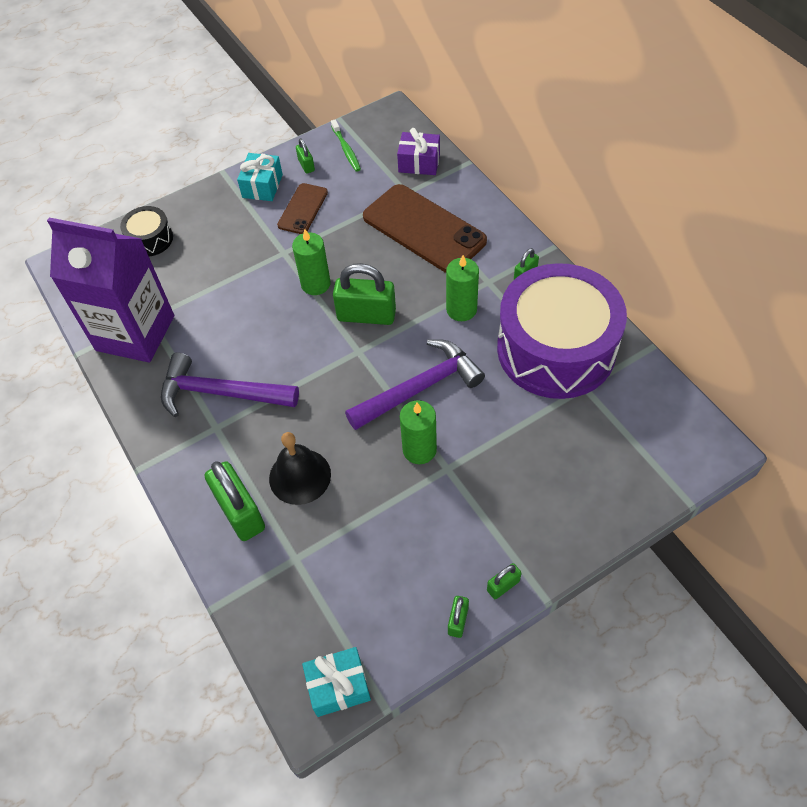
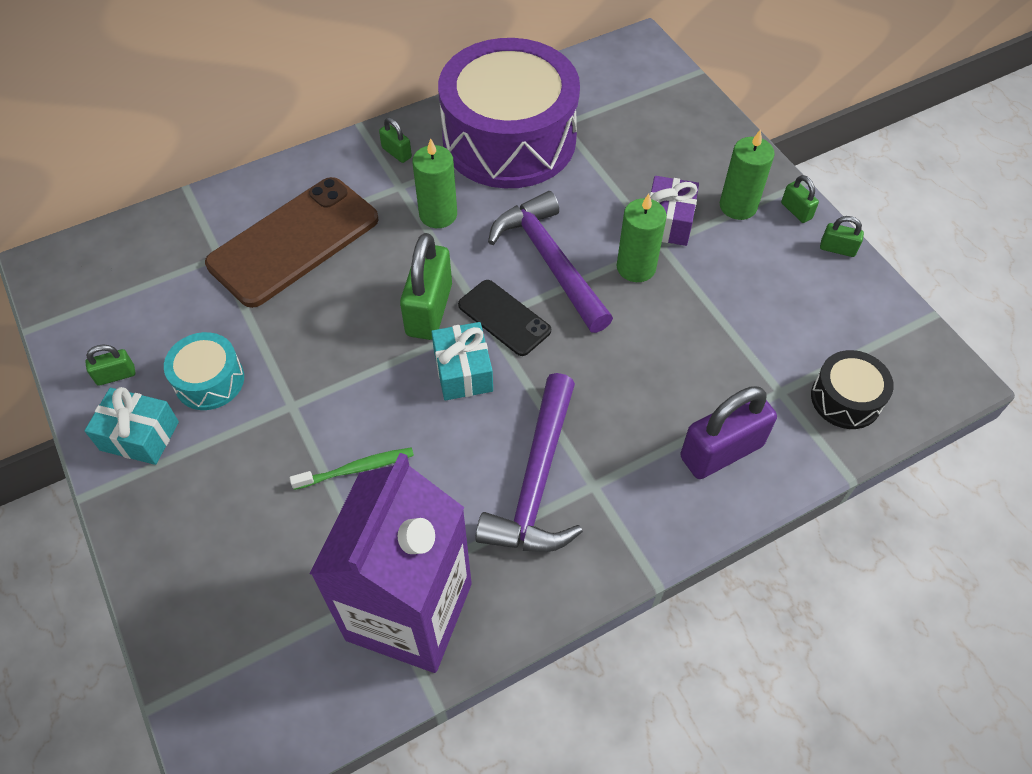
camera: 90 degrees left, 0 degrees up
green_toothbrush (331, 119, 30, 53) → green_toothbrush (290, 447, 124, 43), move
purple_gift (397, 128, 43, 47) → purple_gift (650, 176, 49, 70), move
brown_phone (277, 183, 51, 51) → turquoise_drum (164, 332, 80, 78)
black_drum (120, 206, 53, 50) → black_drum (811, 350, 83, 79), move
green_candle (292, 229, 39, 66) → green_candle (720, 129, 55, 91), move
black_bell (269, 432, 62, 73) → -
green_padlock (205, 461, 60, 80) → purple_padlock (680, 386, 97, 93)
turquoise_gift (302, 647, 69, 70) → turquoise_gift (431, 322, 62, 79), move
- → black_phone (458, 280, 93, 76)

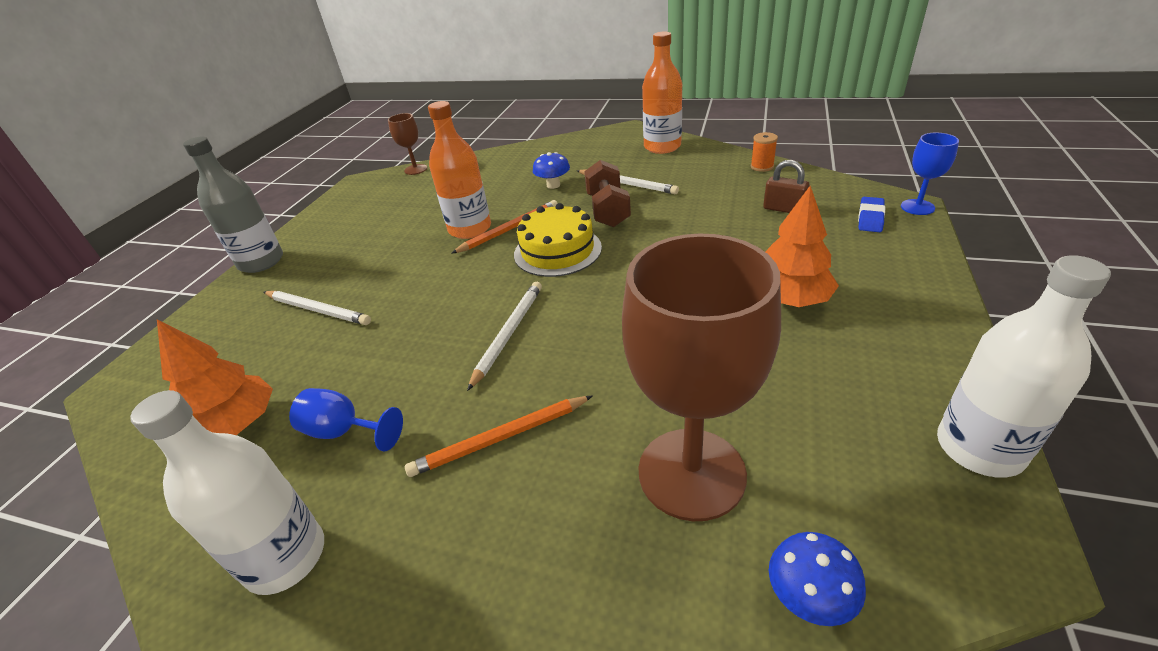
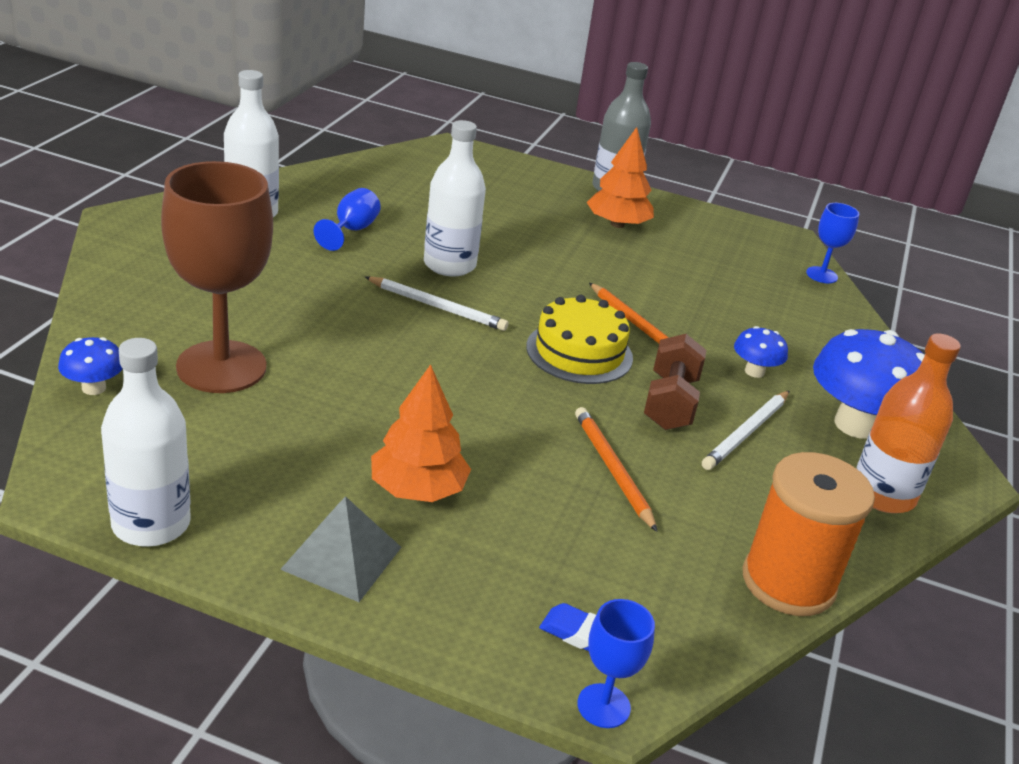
camera: 85 degrees right, 5 degrees down
orange_bottle (428, 101, 63, 138) → -
brown_goblet (388, 113, 39, 62) → blue_goblet (806, 203, 53, 81)
orange_spool (751, 132, 27, 40) → orange_spool (743, 452, 132, 164), x2.35
brown_dumbbell (584, 160, 47, 67) → brown_dumbbell (644, 334, 62, 96), 75 degrees counterclockwise
brown_padlock (763, 160, 46, 53) → -
white_pencil (264, 291, 107, 34) → -
orange_tree (157, 320, 116, 115) → orange_tree (586, 127, 68, 101), move
orange_pencil (405, 396, 188, 81) → orange_pencil (575, 407, 82, 125), move
- → white_bottle (424, 120, 62, 157)
- → blue_mushroom (813, 329, 112, 110)
- → grey_pyramid (280, 496, 121, 106)

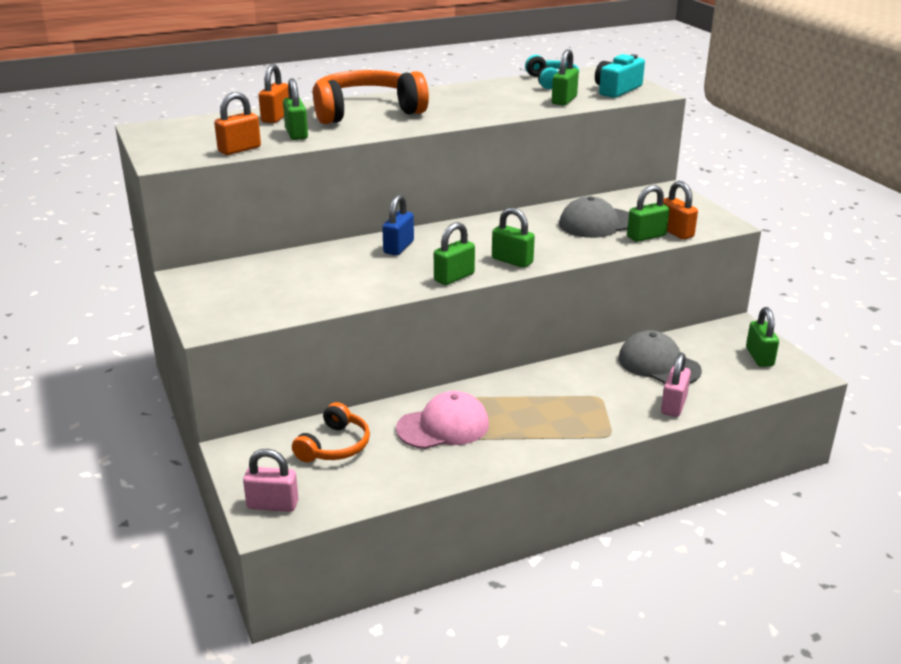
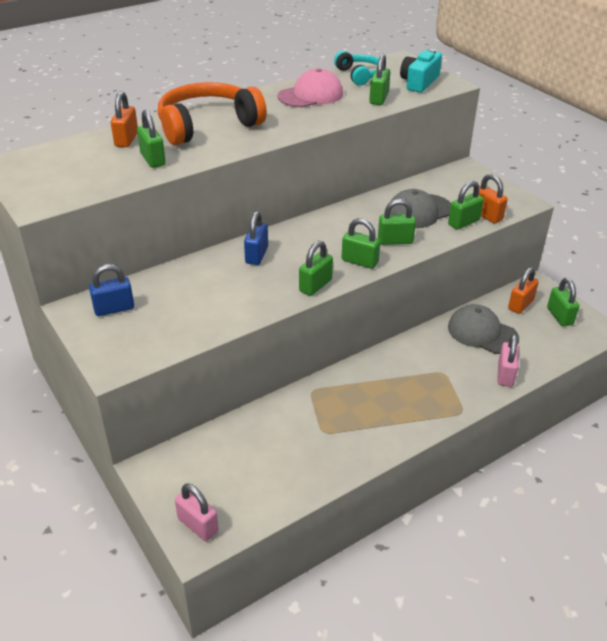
camera: 10 degrees left, 10 degrees up
orange_padlock (214, 92, 47, 63) → orange_padlock (508, 267, 31, 47), move
pink_cap (396, 391, 93, 58) → pink_cap (278, 68, 65, 39), move
orange_headphones (292, 402, 78, 60) → -
pink_padlock (243, 449, 55, 63) → pink_padlock (175, 483, 44, 58), 45 degrees clockwise
- → green_padlock (378, 199, 38, 46)
- → blue_padlock (89, 264, 45, 52)

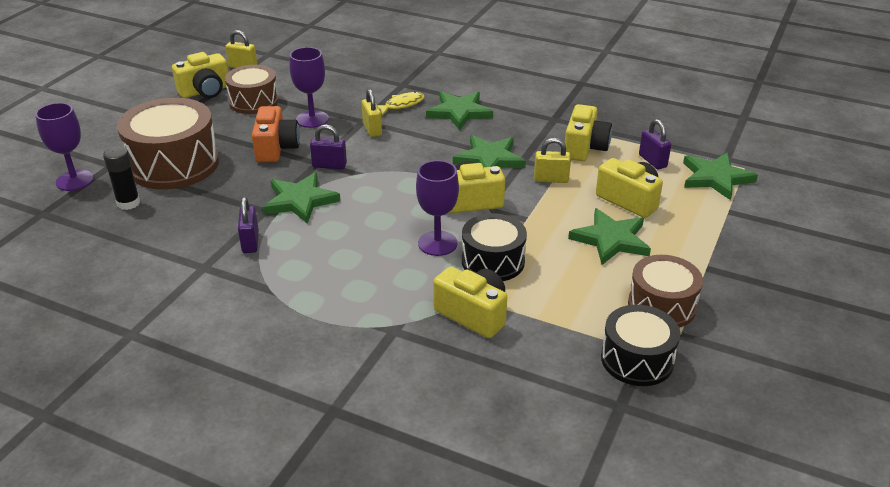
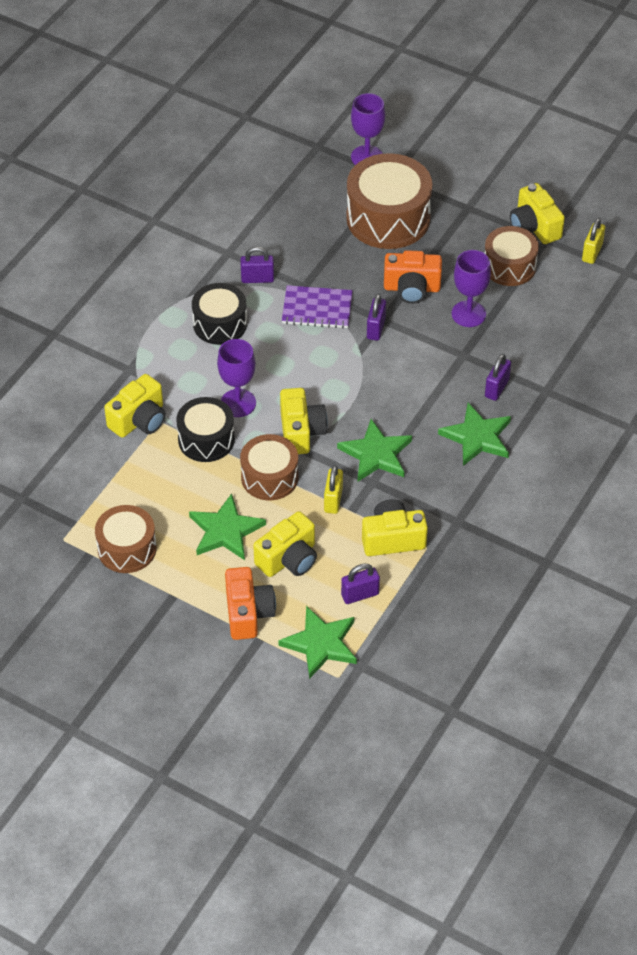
camera: 95 degrees right, 15 degrees up
yellow_padlock (361, 89, 21, 48) → -
yellow_fish (377, 92, 48, 23) → purple_padlock (485, 354, 26, 47)
yellow_camera (565, 104, 47, 57) → yellow_camera (362, 499, 66, 57), 150 degrees clockwise
black_glue_stick (103, 146, 37, 64) → -
green_star (262, 172, 79, 52) → purple_notebook (282, 285, 71, 43)
black_drum (601, 305, 80, 81) → black_drum (192, 283, 55, 62), move
- → brown_drum (240, 434, 58, 66)
- → orange_camera (225, 567, 51, 73)

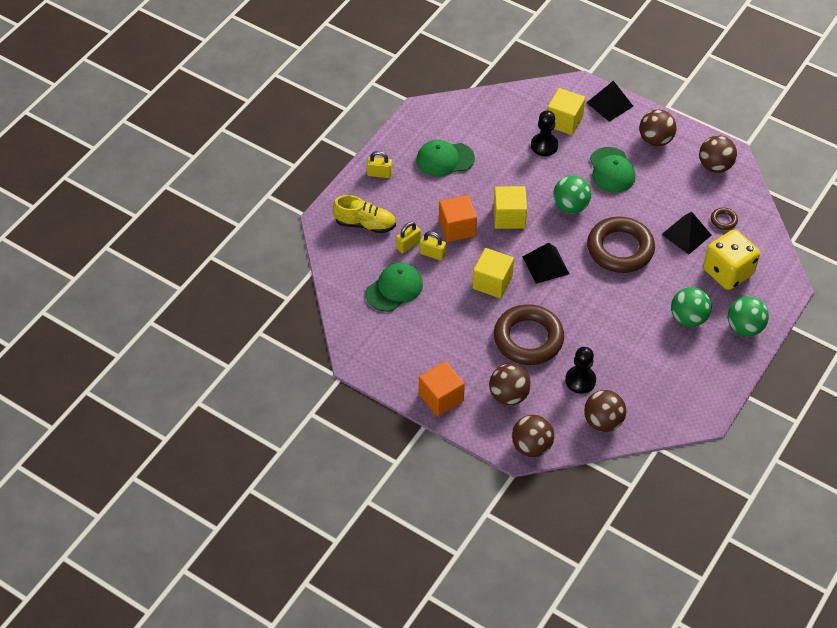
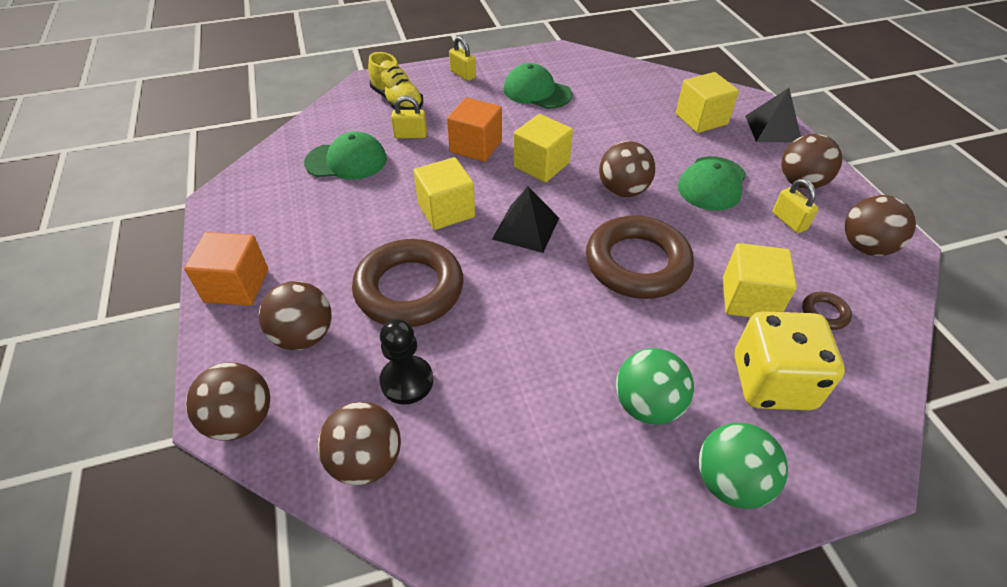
camera: 40 degrees right, 5 degrees down
black_pawn (531, 110, 27, 46) → -
green_ball (553, 176, 38, 37) → brown_ball (599, 141, 57, 56)
black_pyramid (661, 212, 50, 43) → yellow_cube (723, 243, 74, 74)
yellow_padlock (420, 231, 26, 30) → yellow_padlock (773, 179, 45, 54), move

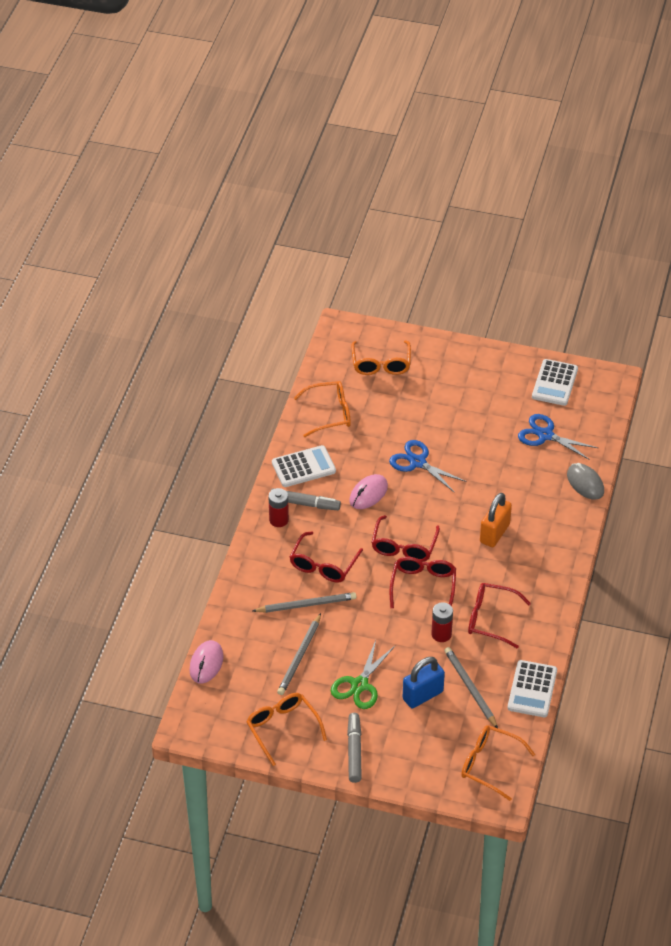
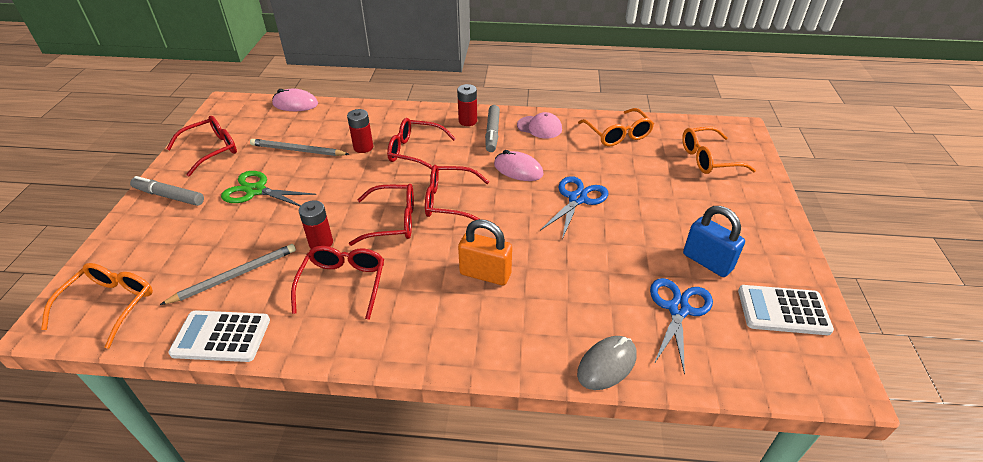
camera: 80 degrees right, 5 degrees down
white_calculator (272, 445, 64, 42) → pink_cap (517, 112, 45, 26)
grey_pencil (253, 592, 103, 21) → red_battery (347, 109, 26, 44)
blue_padlock (403, 657, 42, 51) → blue_padlock (683, 206, 62, 71), move
orange_glasses (246, 693, 81, 73) → red_glasses (166, 116, 71, 61)
grey_marker (347, 713, 15, 70) → grey_marker (130, 176, 74, 30), 150 degrees counterclockwise

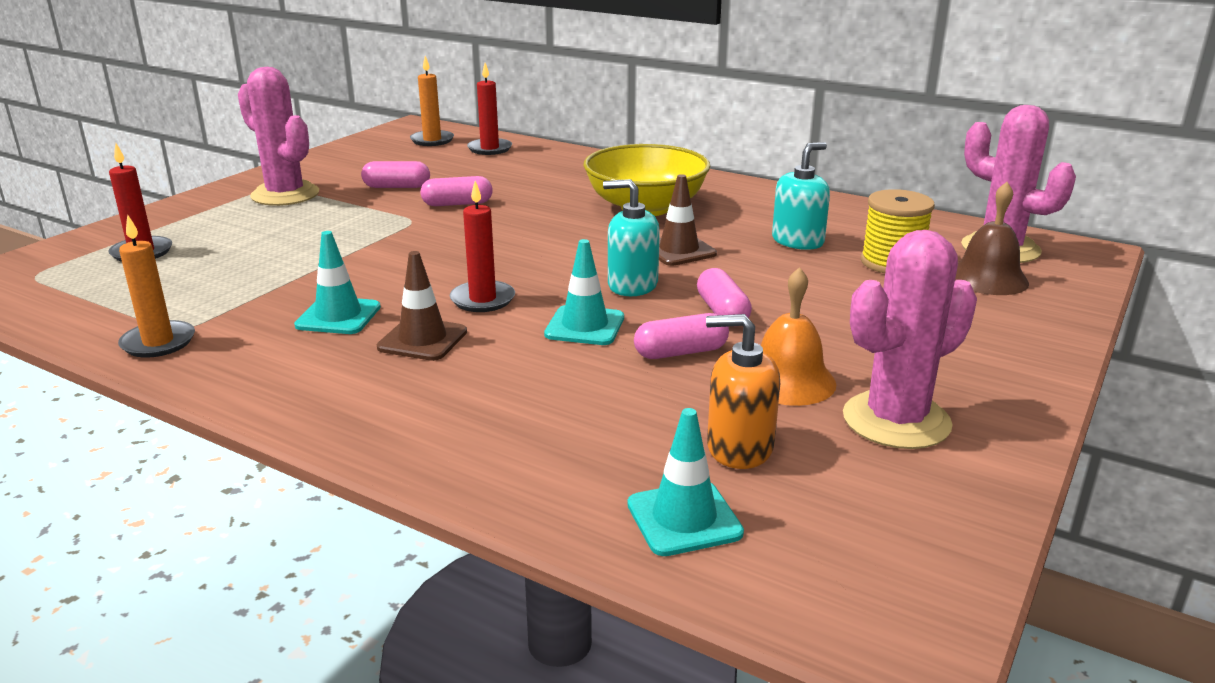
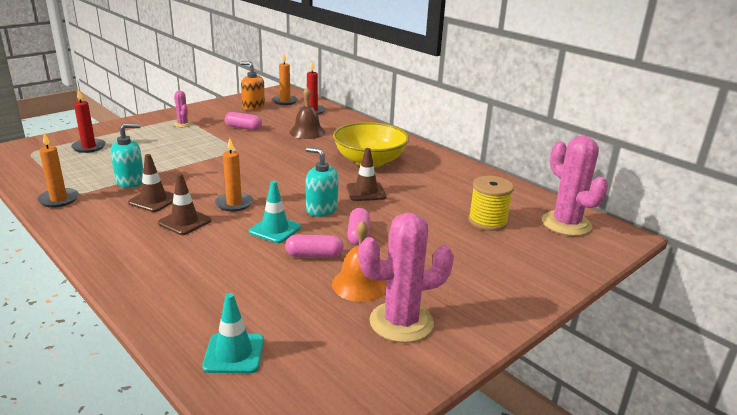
camera: 15 degrees right, 0 degrees up
pink_cactus (238, 67, 81, 139) → pink_cactus (173, 91, 19, 36), x0.49
turquoise_soap_dispenser (772, 142, 58, 108) → turquoise_soap_dispenser (111, 123, 32, 65), move
pink_capsule (420, 176, 73, 30) → -
red_candle (450, 181, 65, 131) → orange_candle (215, 138, 38, 74)
brown_bell (955, 182, 74, 113) → brown_bell (290, 87, 35, 52), move
turquoise_traffic_cone (294, 231, 87, 103) → brown_traffic_cone (128, 154, 46, 58)
orange_soap_dispenser (706, 314, 74, 155) → orange_soap_dispenser (240, 61, 25, 49), move

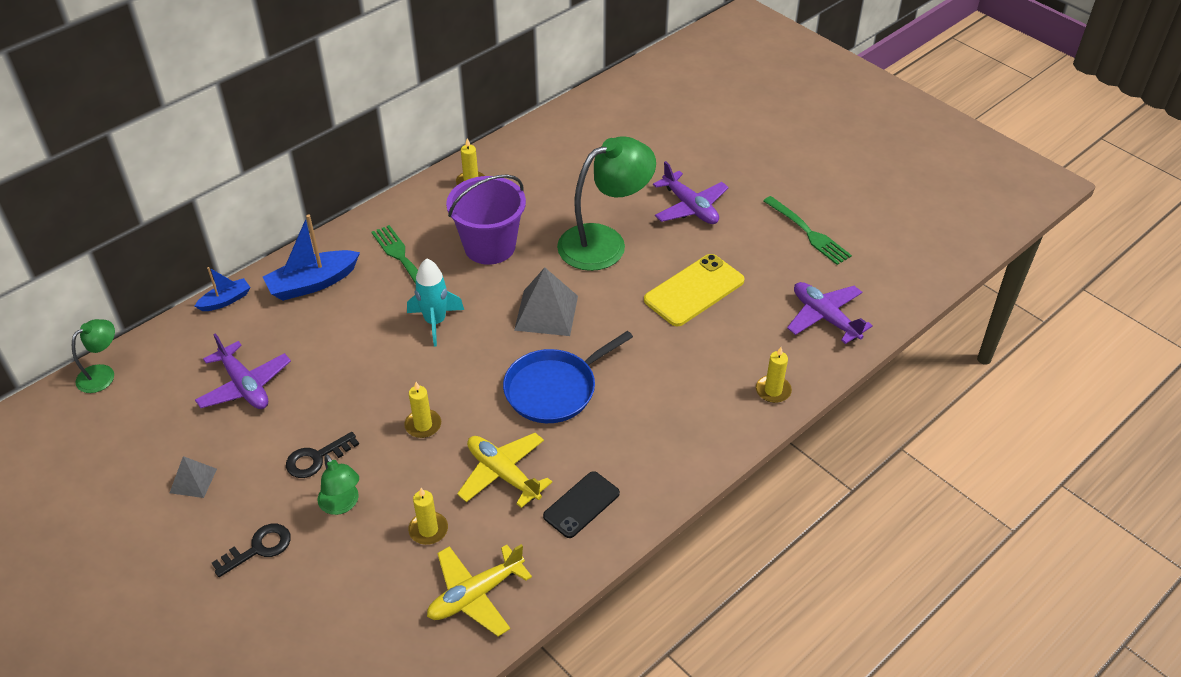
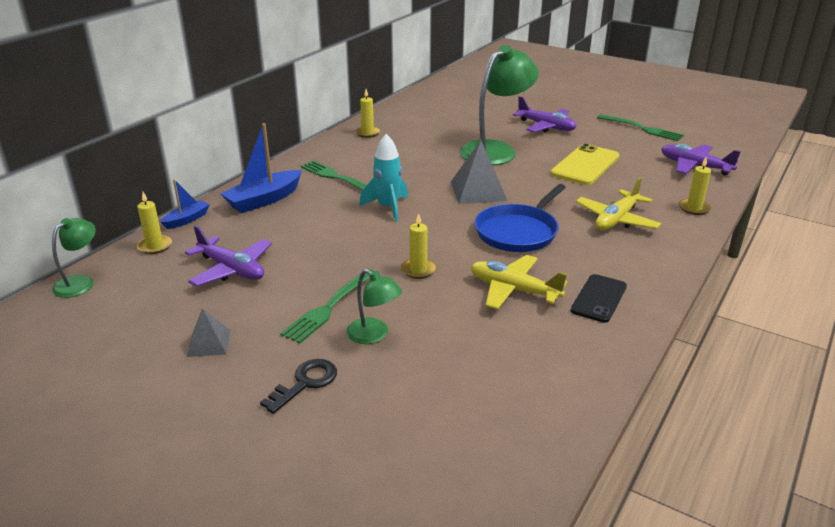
camera: 15 degrees left, 15 degrees down
purple_bucket (446, 175, 80, 90) → -
black_key (286, 432, 73, 46) → green_fork (280, 269, 95, 75)
yellow_candle (408, 488, 40, 57) → yellow_candle (137, 192, 35, 62), move
yellow_plane (427, 544, 105, 92) → yellow_plane (576, 177, 85, 53), move

